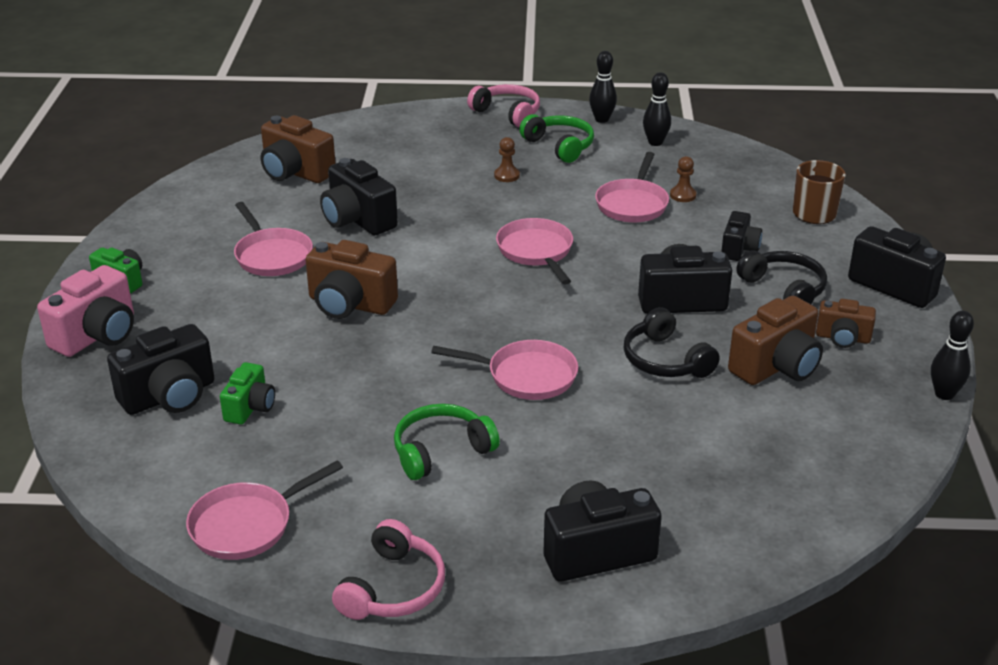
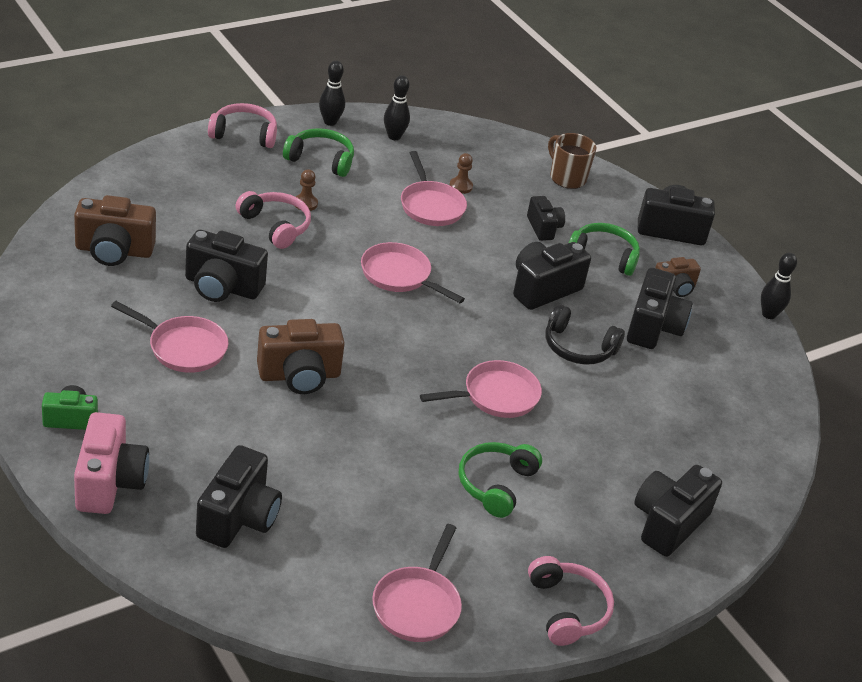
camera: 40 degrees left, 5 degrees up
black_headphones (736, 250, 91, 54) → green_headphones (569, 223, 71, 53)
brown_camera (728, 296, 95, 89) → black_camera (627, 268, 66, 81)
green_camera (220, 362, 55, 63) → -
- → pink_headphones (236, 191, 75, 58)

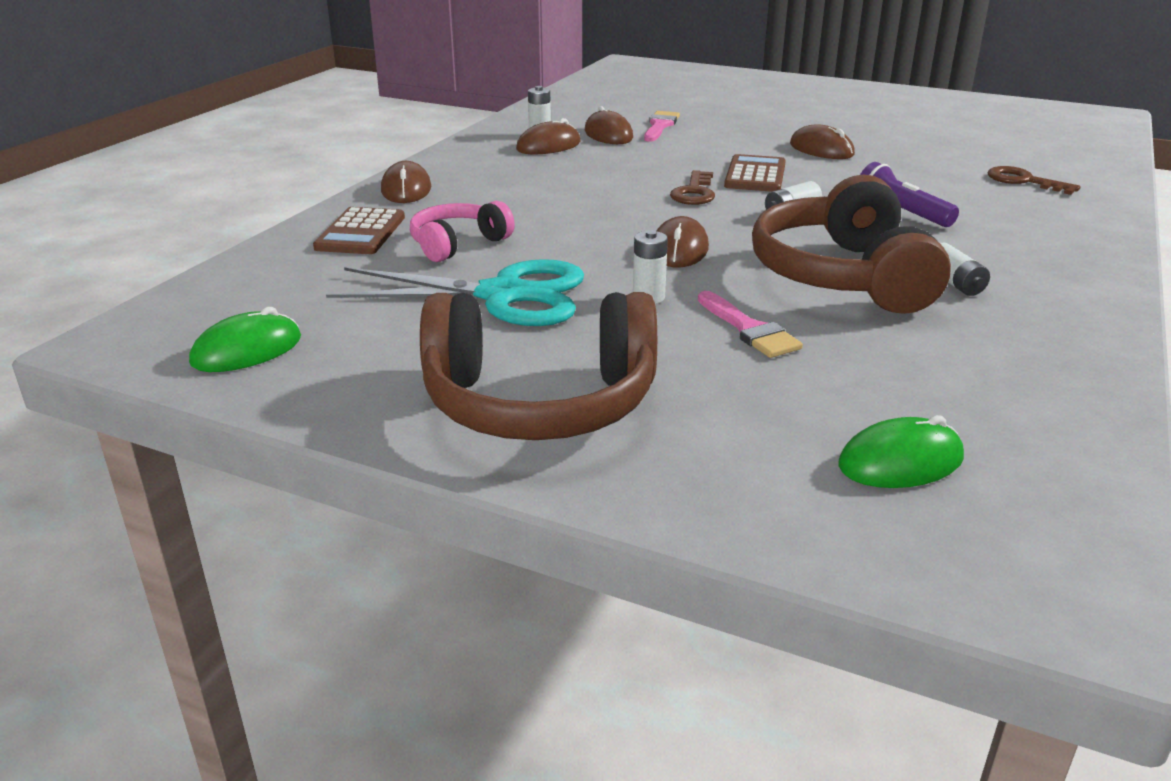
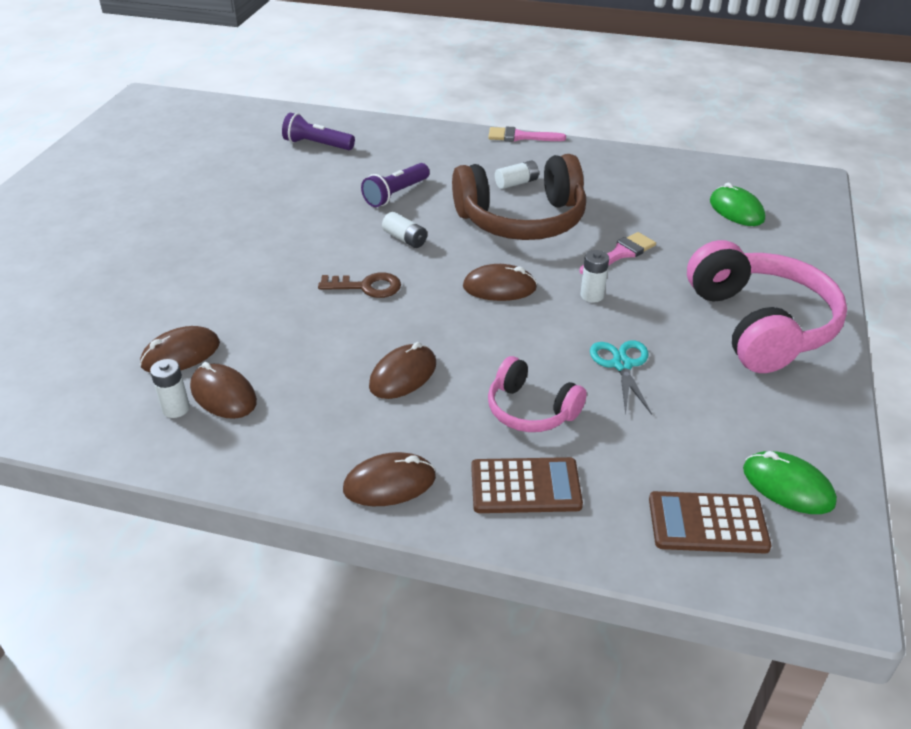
camera: 100 degrees left, 10 degrees up
pink_brush (644, 111, 36, 31) → pink_brush (488, 127, 78, 15), move
brown_mouse (790, 125, 65, 34) → brown_mouse (369, 342, 67, 57), move
brown_calculator (724, 154, 62, 38) → brown_calculator (649, 491, 122, 63), move
brown_key (987, 166, 94, 29) → purple_flashlight (282, 112, 73, 38)
turquoise_scissors (326, 259, 258, 67) → turquoise_scissors (590, 340, 62, 75), x0.54
brown_headphones (420, 292, 237, 148) → pink_headphones (687, 240, 160, 133)

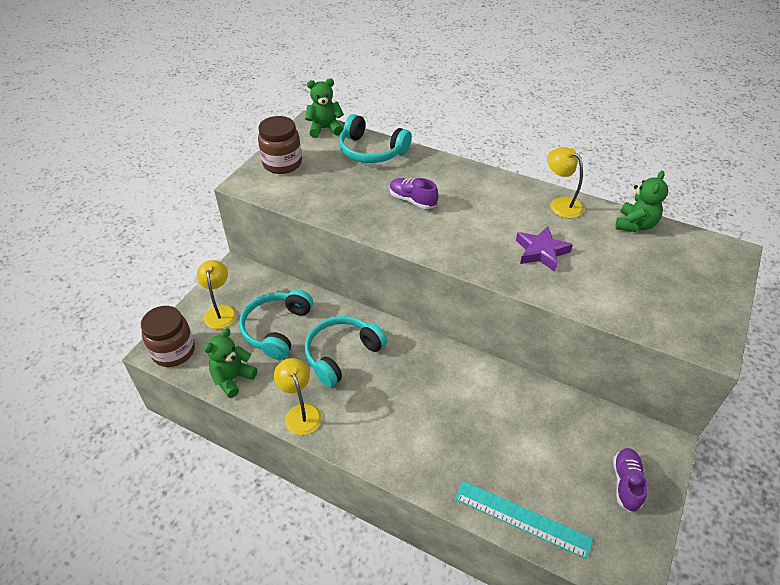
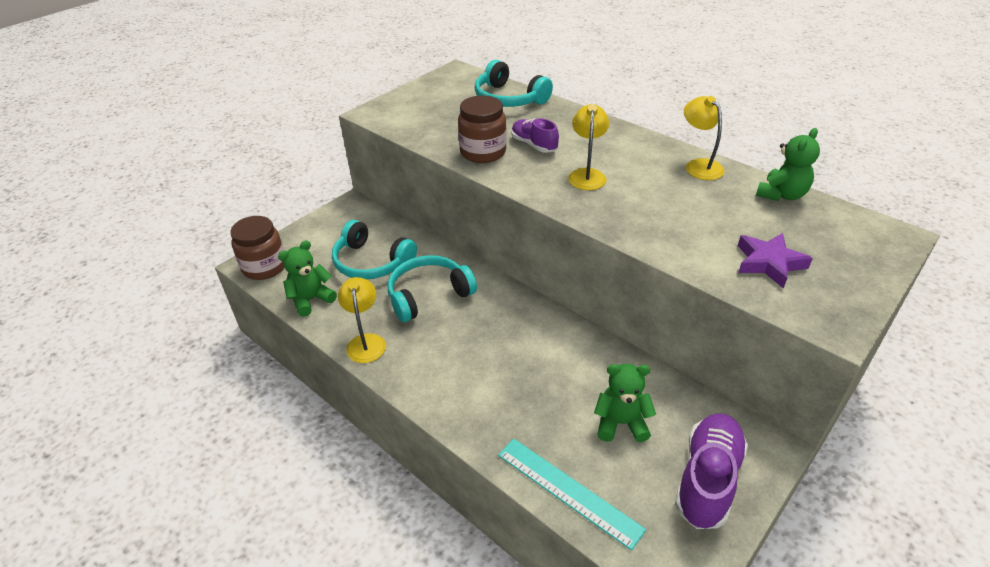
camera: 15 degrees right, 5 degrees down
green_teddy_bear (305, 78, 39, 60) → green_teddy_bear (594, 364, 62, 78), move
brown_jar (258, 116, 44, 58) → brown_jar (458, 95, 49, 68), move
purple_star (516, 226, 57, 46) → purple_star (738, 233, 75, 56), move
yellow_lamp (197, 260, 39, 69) → yellow_lamp (568, 104, 41, 86), move
turquoise_headphones (239, 289, 74, 71) → turquoise_headphones (332, 220, 85, 59), 90 degrees counterclockwise
purple_shoe (613, 448, 35, 64) → purple_shoe (675, 413, 73, 116), x1.62

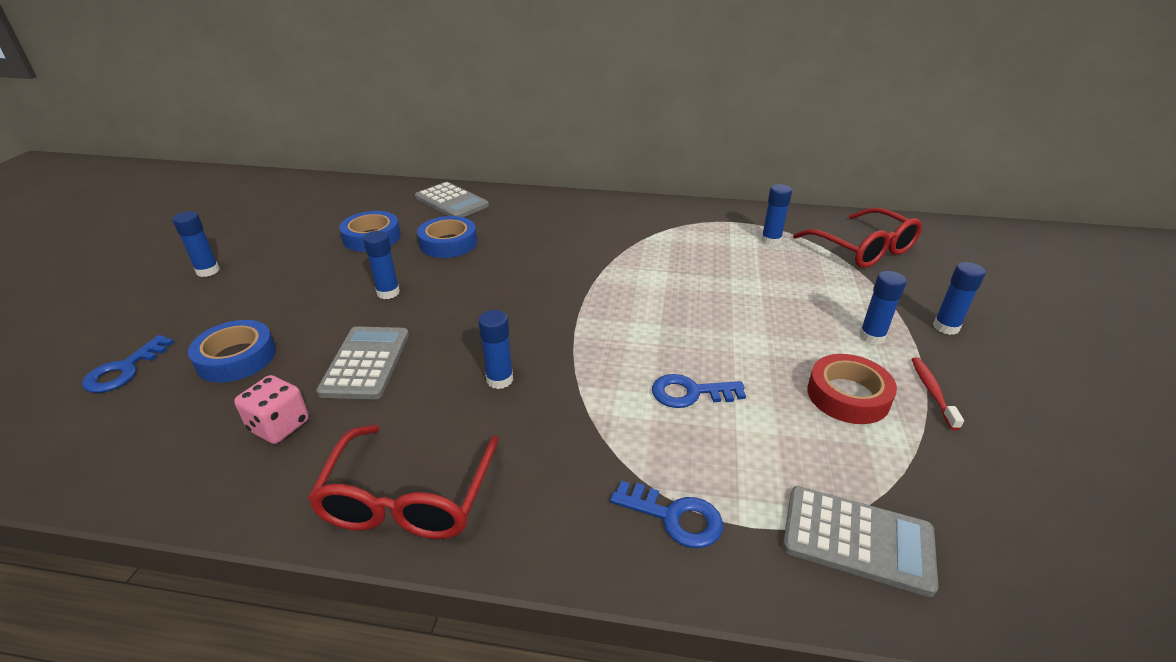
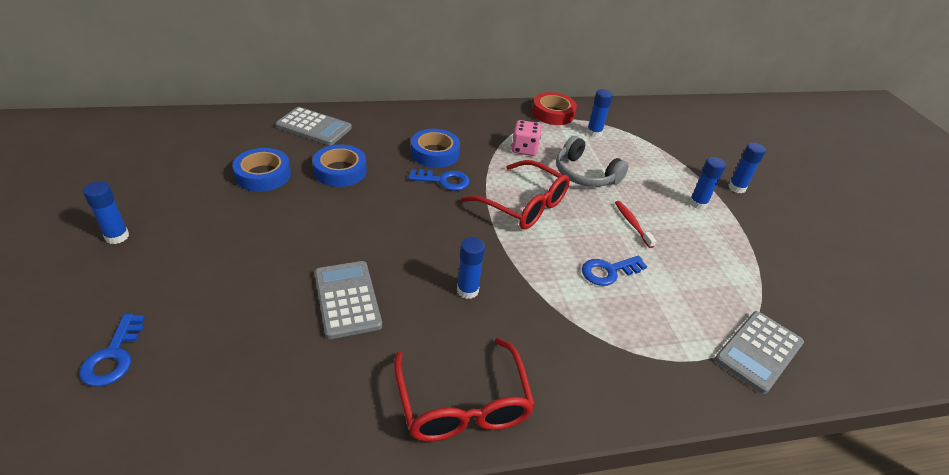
camera: 25 degrees left, 5 degrees up
red_glasses (793, 208, 129, 60) → red_glasses (461, 160, 109, 69), move
blue_glue_stick (363, 231, 37, 68) → -
blue_tape (188, 320, 88, 63) → blue_tape (411, 129, 49, 39), move
red_tape (807, 354, 90, 70) → red_tape (532, 92, 45, 33), move
red_toothbrush (911, 357, 53, 73) → red_toothbrush (615, 201, 41, 47), move
pink_dice (234, 375, 75, 69) → pink_dice (511, 120, 31, 36), move
blue_key (610, 481, 113, 67) → blue_key (408, 169, 62, 22), move
grey_calculator (783, 486, 155, 111) → grey_calculator (715, 311, 89, 83), 135 degrees clockwise
- → grey_headphones (556, 136, 73, 51)

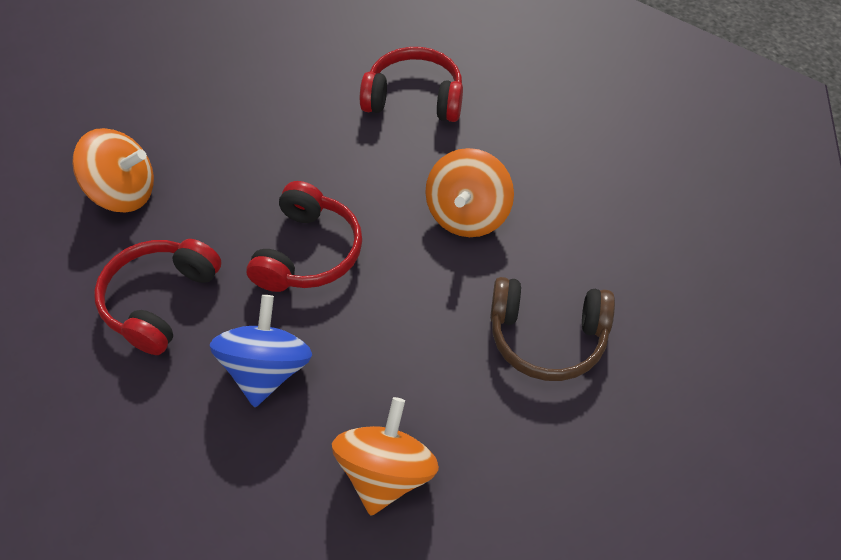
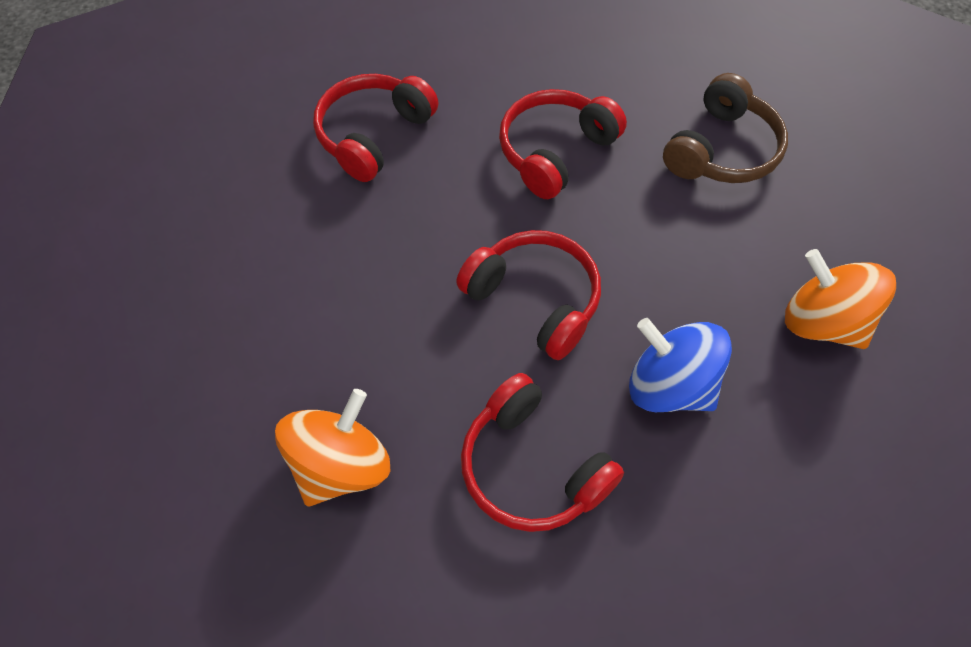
camera: 65 degrees left, 5 degrees up
orange_spinning_top (425, 148, 89, 89) → red_headphones (499, 89, 128, 110)

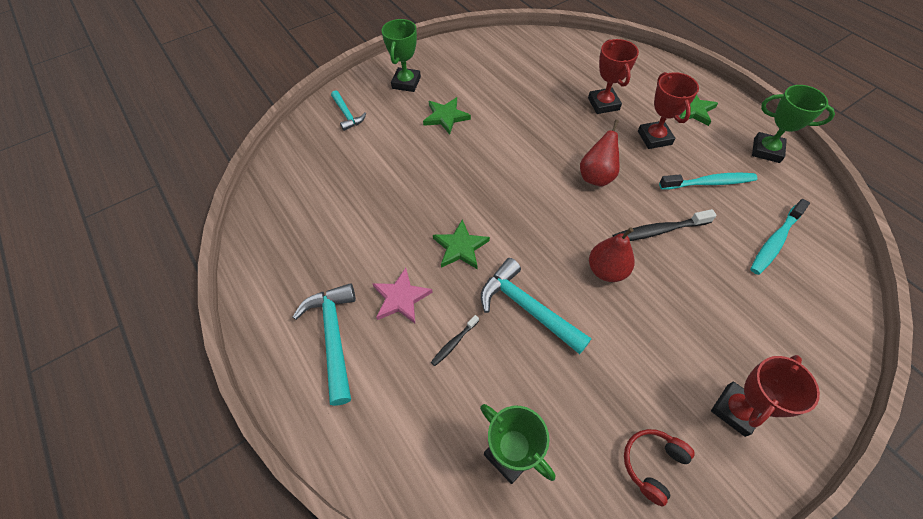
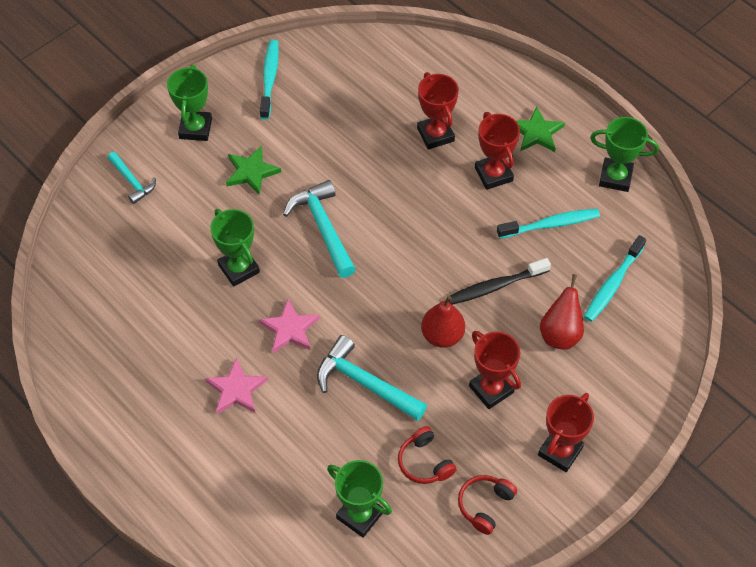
camera: 10 degrees left, 0 degrees up
red_pear (580, 120, 40, 67) → red_pear (540, 274, 44, 76), move
green_star (433, 219, 57, 50) → pink_star (259, 299, 61, 54)
turquoise_hammer (293, 283, 63, 123) → turquoise_hammer (283, 180, 73, 98), move
black_toothbrush (431, 315, 48, 51) → -
- → turquoise_toothbrush (260, 40, 19, 80)
- → green_trophy (210, 209, 50, 78)
- → red_trophy (469, 331, 52, 78)
- → red_headphones (398, 426, 59, 58)

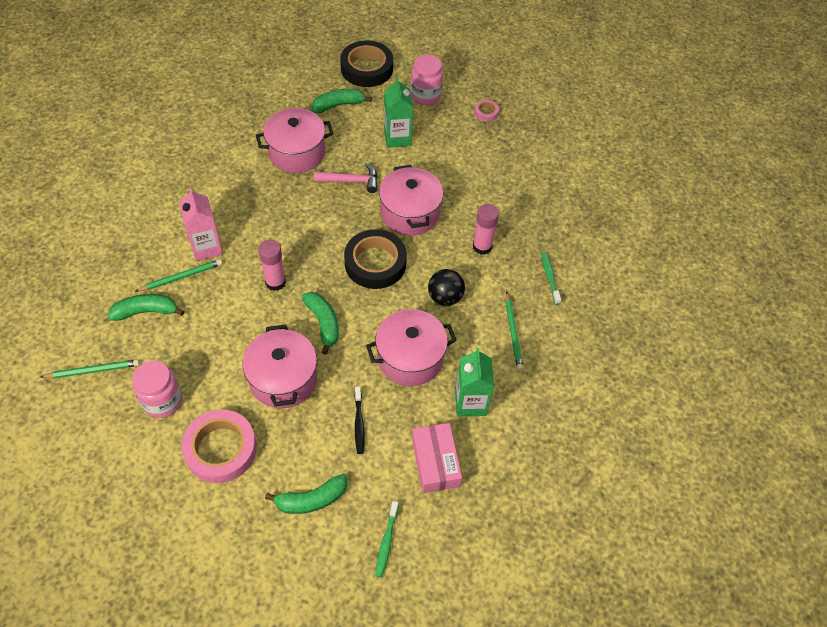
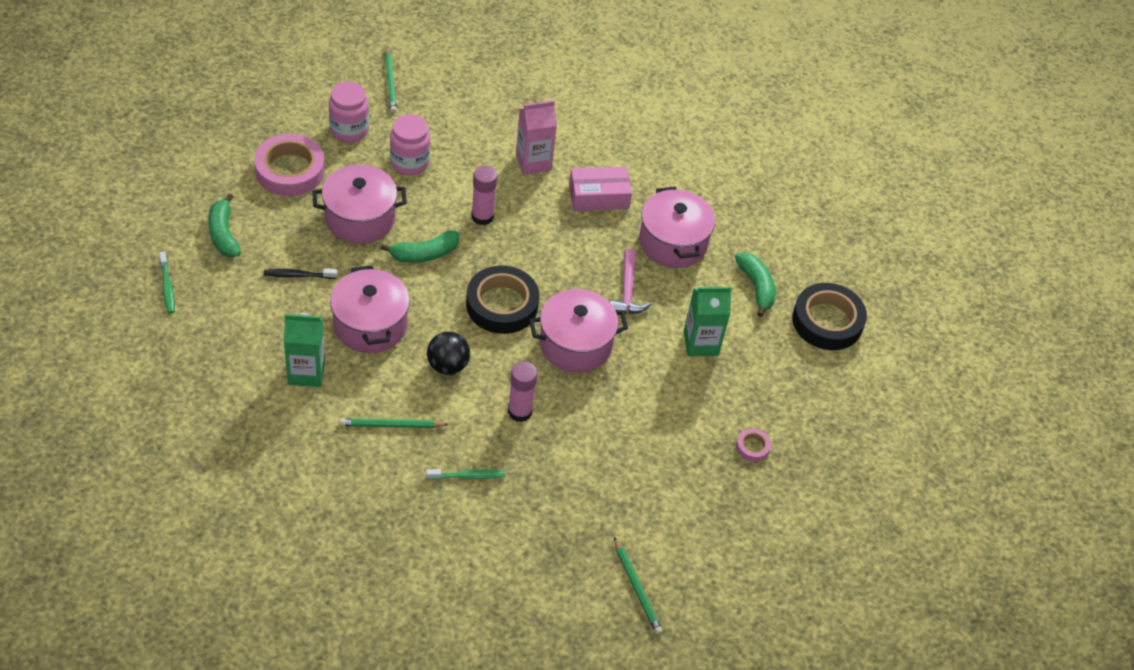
camera: 90 degrees right, 5 degrees down
pink_jar (411, 54, 32, 51) → pink_jar (390, 114, 40, 62), move
green_pencil (136, 259, 86, 32) → green_pencil (614, 537, 49, 98), move
green_banana (108, 294, 76, 27) → -
pink_box (412, 423, 50, 70) → pink_box (569, 167, 63, 44), move
green_toothbrush (375, 501, 24, 76) → green_toothbrush (159, 251, 16, 63), 120 degrees counterclockwise

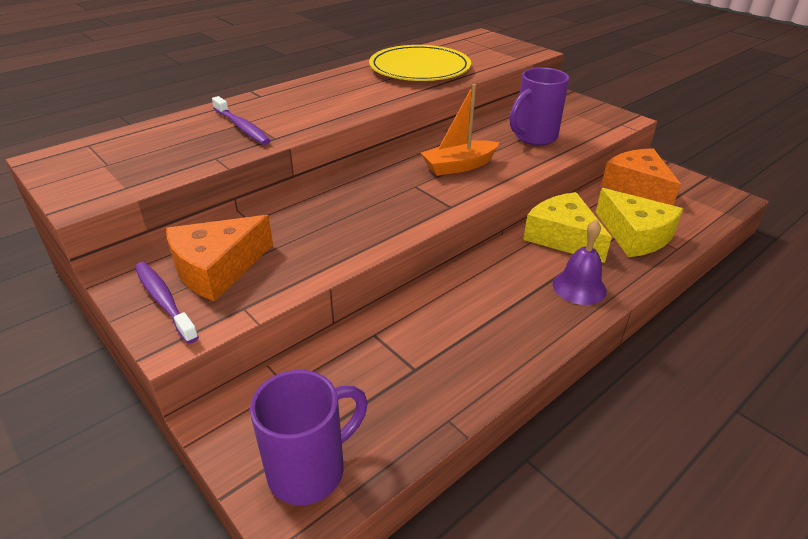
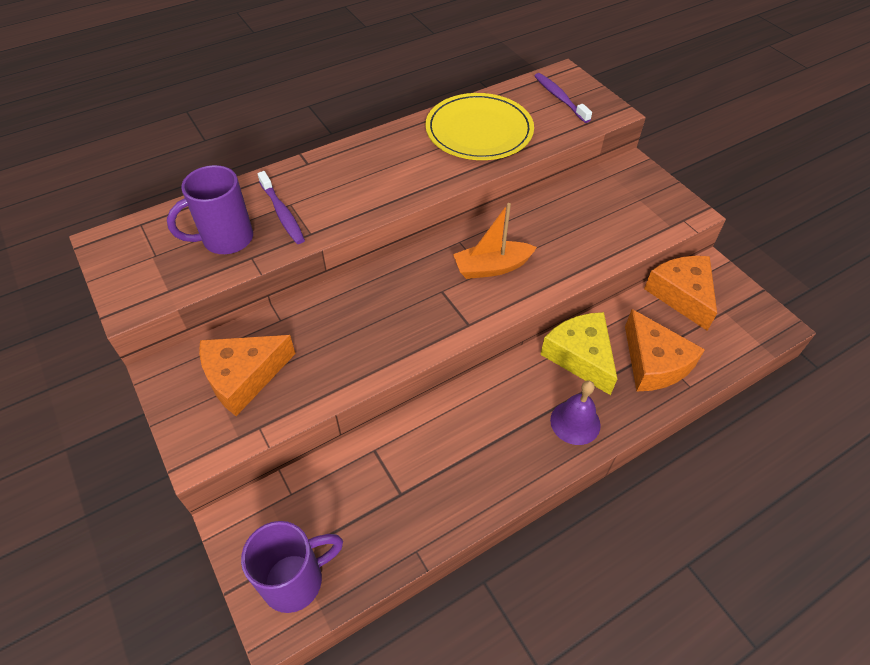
camera: 10 degrees right, 15 degrees up
purple_mug (510, 67, 59, 78) → purple_mug (167, 165, 86, 89), move
yellow_cheese (596, 188, 87, 69) → orange_cheese (625, 309, 80, 82)
purple_toothbrush (135, 262, 64, 82) → purple_toothbrush (535, 73, 57, 50), move

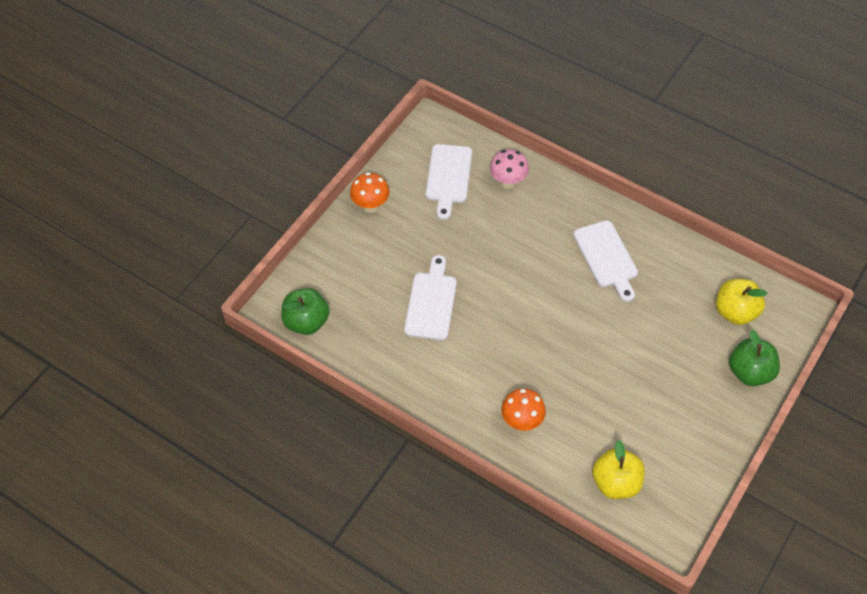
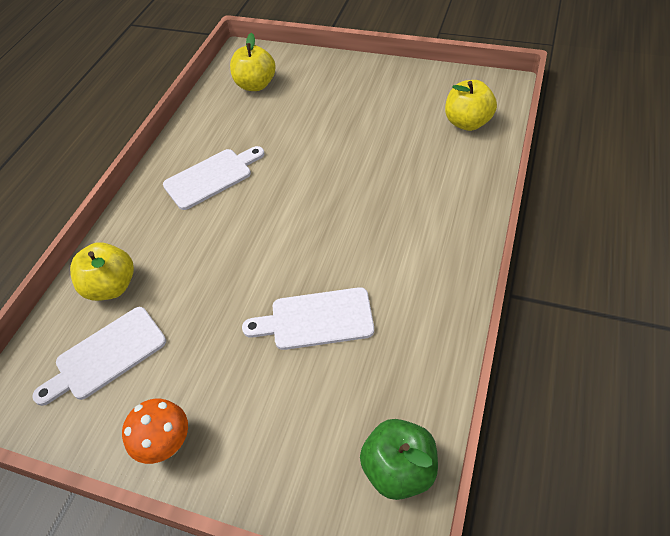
camera: 100 degrees left, 5 degrees down
white_cutting_board (426, 144, 46, 76) → white_cutting_board (32, 307, 134, 99), 150 degrees clockwise
pink_mushroom (490, 149, 39, 40) → yellow_apple (70, 243, 64, 58)
green_apple (729, 330, 51, 56) → -
orange_mushroom (501, 389, 45, 42) → -

